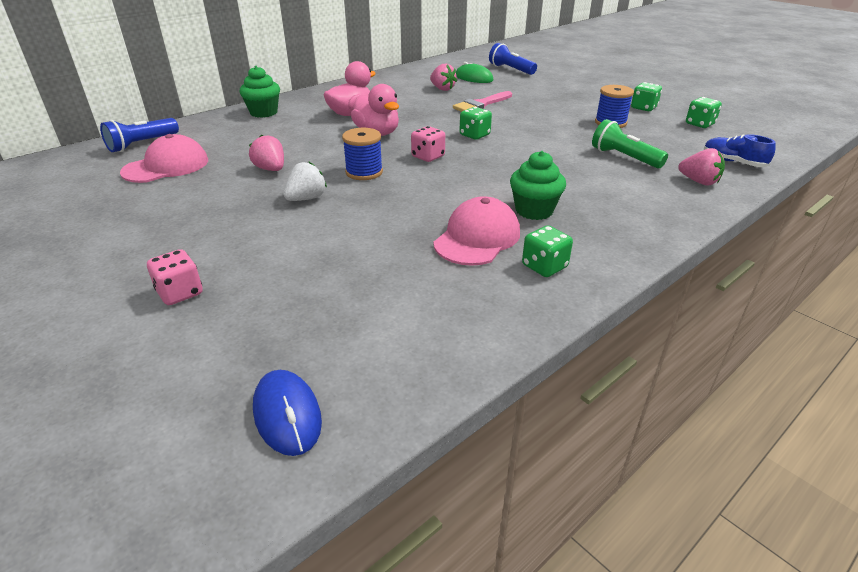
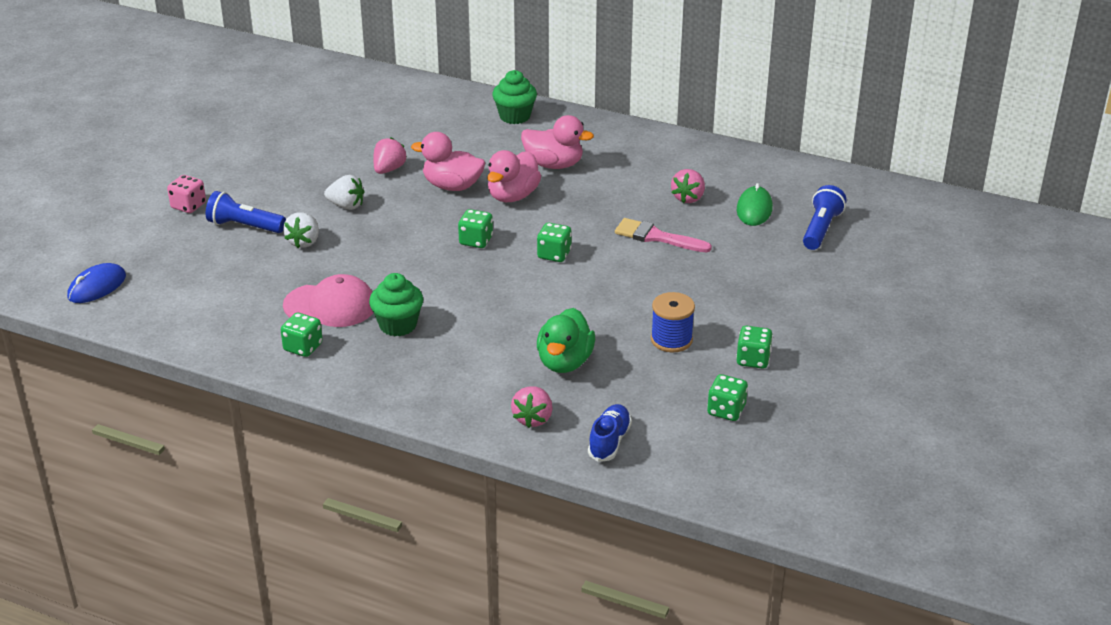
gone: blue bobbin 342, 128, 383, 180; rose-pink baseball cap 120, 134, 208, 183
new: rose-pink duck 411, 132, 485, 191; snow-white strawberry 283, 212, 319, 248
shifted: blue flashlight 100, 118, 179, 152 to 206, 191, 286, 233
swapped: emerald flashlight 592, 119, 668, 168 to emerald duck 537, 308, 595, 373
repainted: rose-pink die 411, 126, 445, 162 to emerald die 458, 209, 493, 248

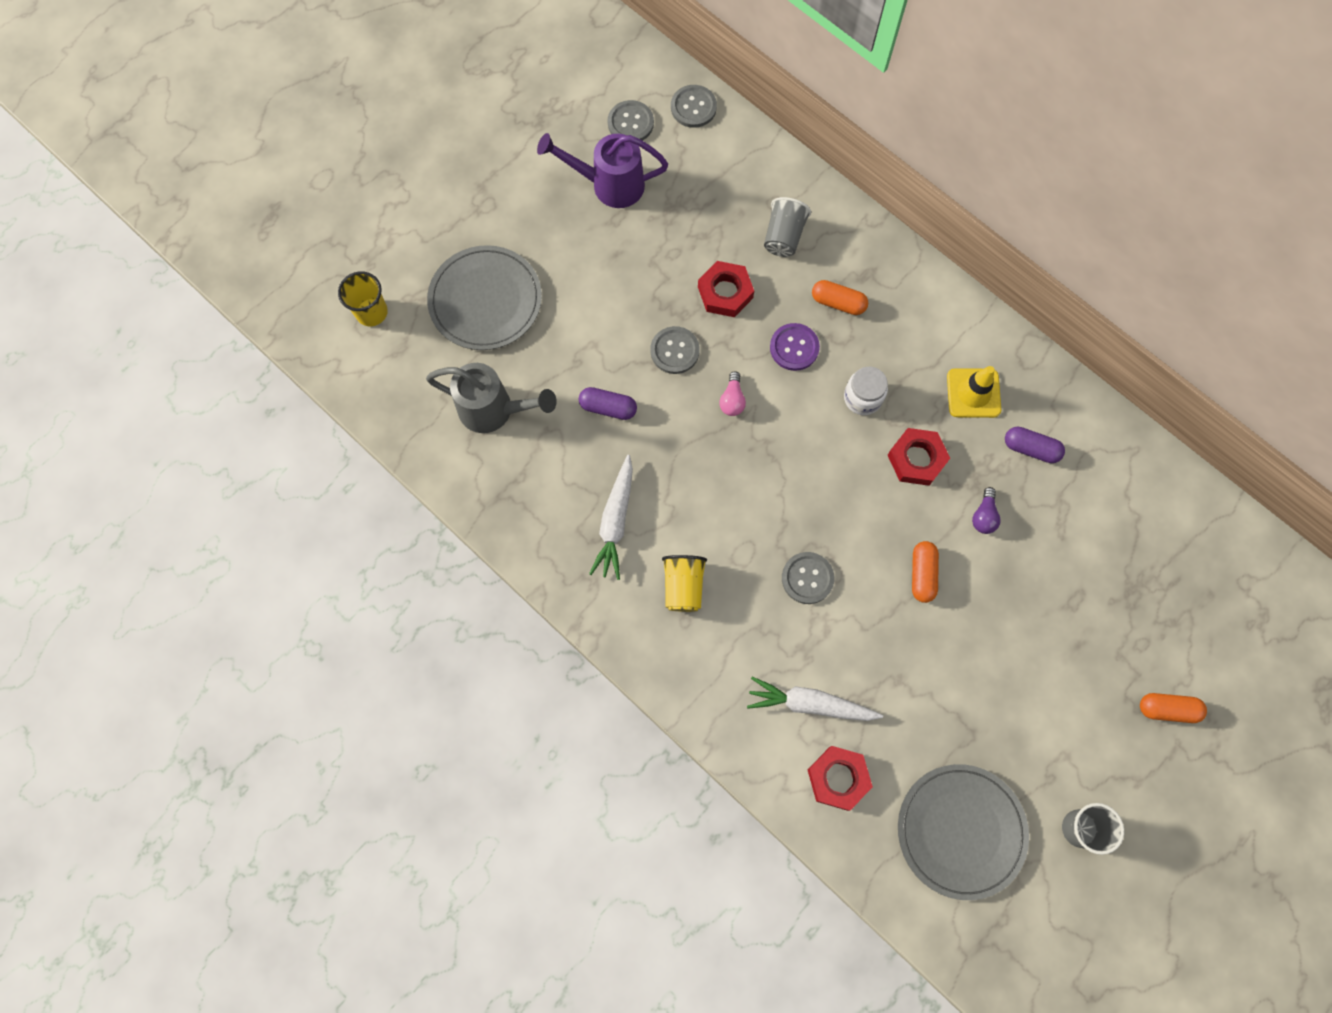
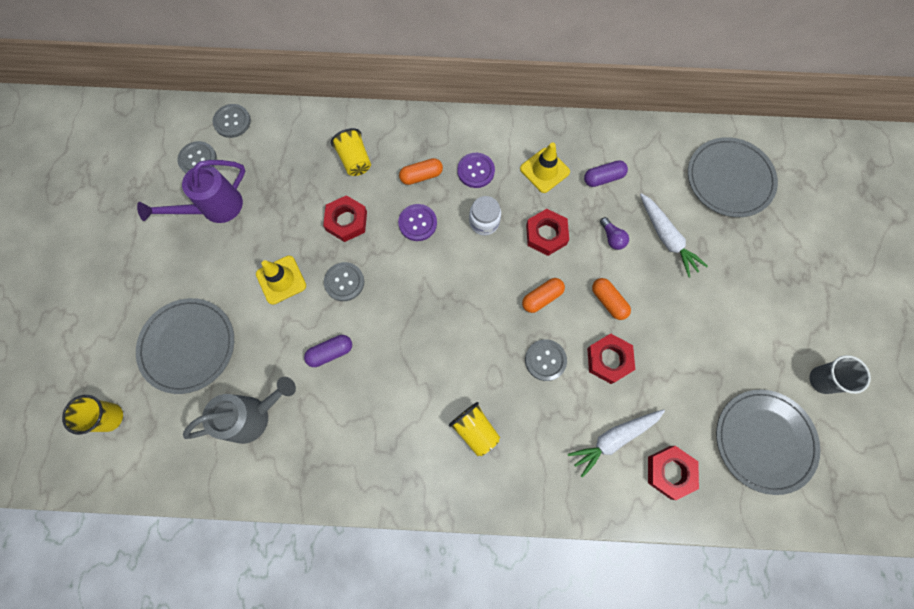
gone: rose-pink light bulb 719, 371, 746, 416
new: ash-grey flat dish 688, 137, 778, 217; violet shirt button 457, 153, 495, 188; bright yellow safety cone 256, 256, 306, 305; crimson hex nut 587, 334, 635, 384
shifted: snow-white root vegetable 589, 455, 633, 580 to 640, 193, 708, 277; orange-coloured pill shape 1140, 693, 1207, 723 to 522, 278, 565, 313
repainted: ash-grey cup 764, 197, 811, 257 to bright yellow cup 331, 128, 371, 176

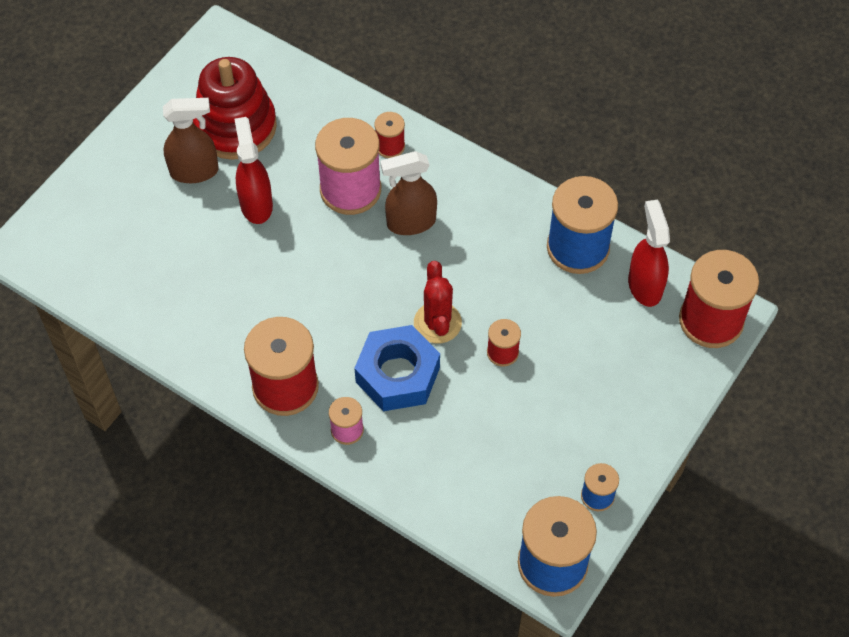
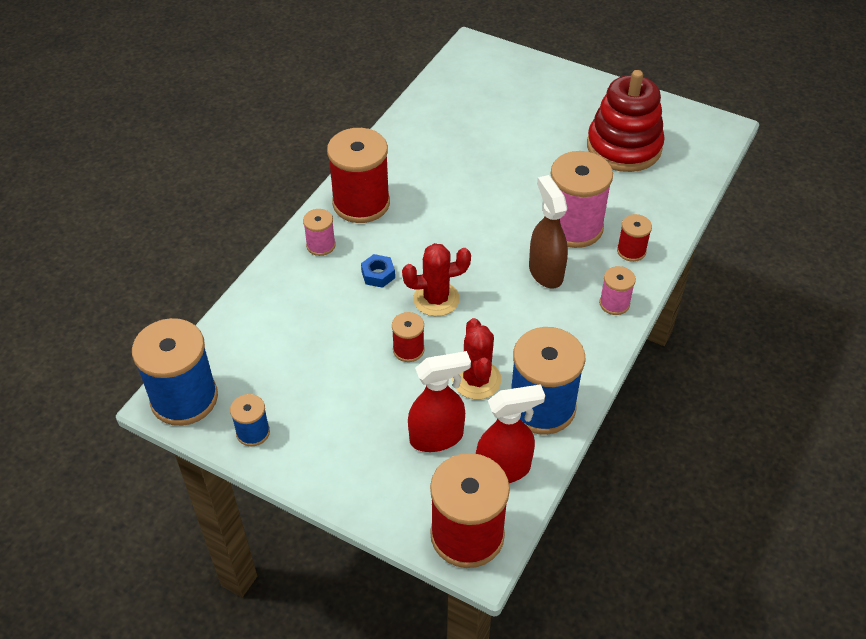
gone: brown spray bottle 163, 98, 219, 183
new: rose-pink bobbin 599, 266, 636, 315; crimson cactus 452, 318, 502, 399
shifted: crimson spray bottle 234, 117, 273, 224 to 408, 351, 471, 452
scaled: blue hex nut 354, 325, 440, 411 = 361, 254, 395, 288 x0.44

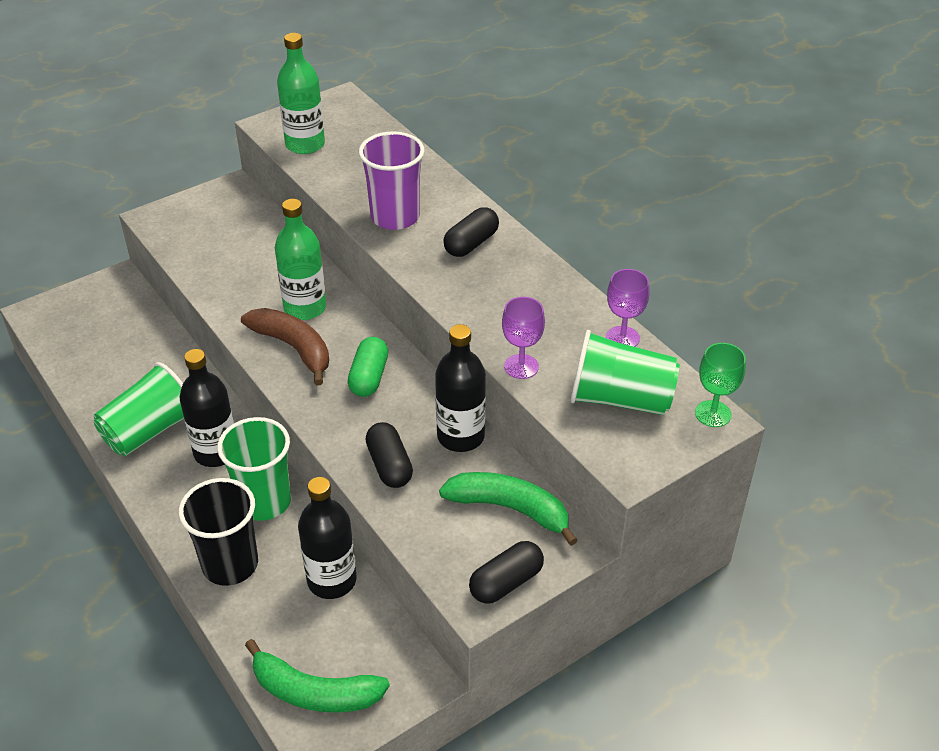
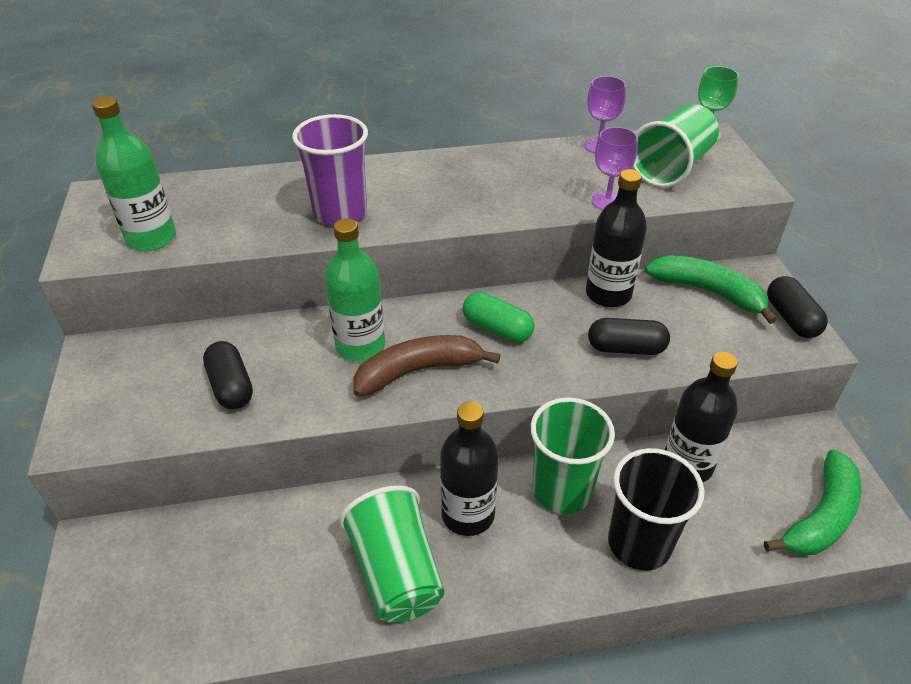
shifted: jet-black pill shape 443, 207, 499, 257 to 203, 341, 253, 409
rotated: emerald banana fruit 439, 472, 578, 546 = 645, 255, 777, 324 75 degrees clockwise

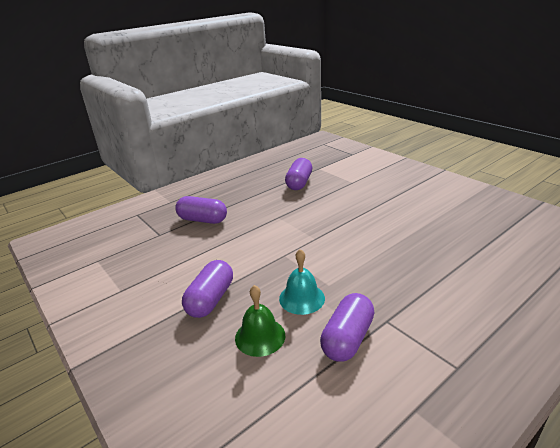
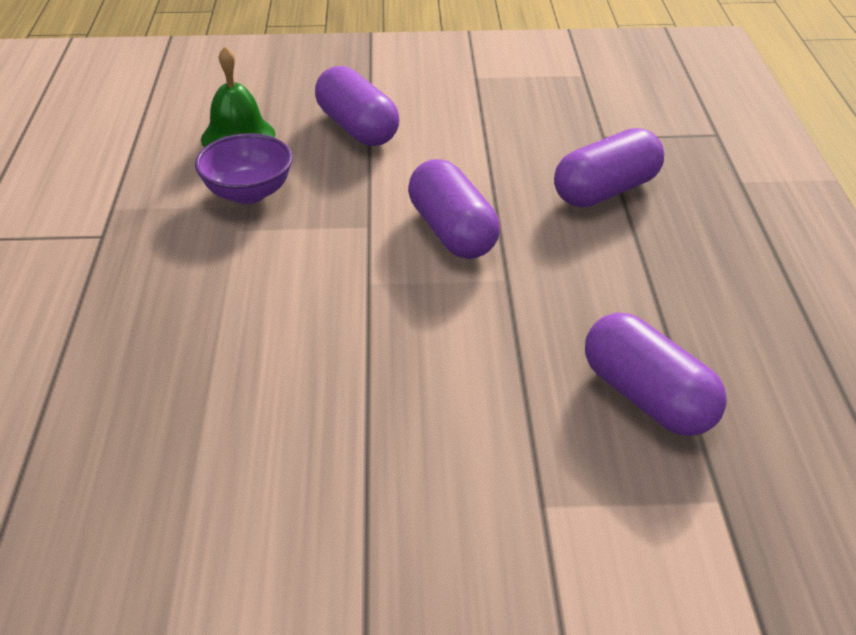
shifted: violet pill shape 320, 293, 374, 362 to 408, 159, 500, 259
swapped: teal bell 279, 249, 325, 315 to violet deep dish 195, 133, 293, 204

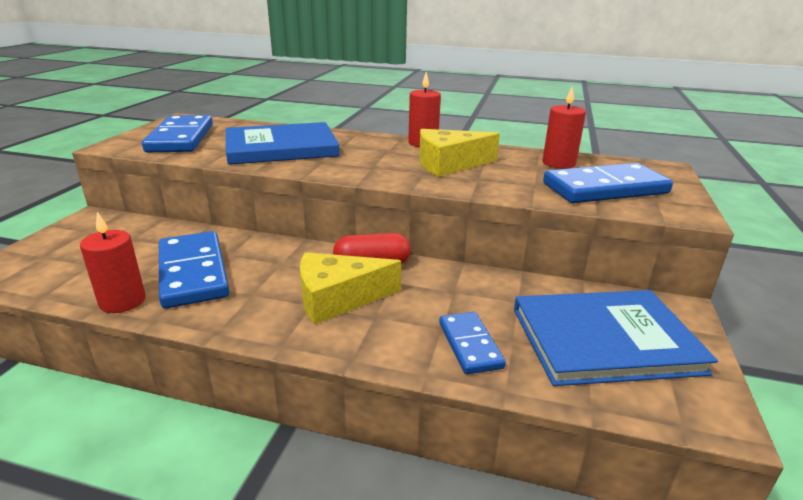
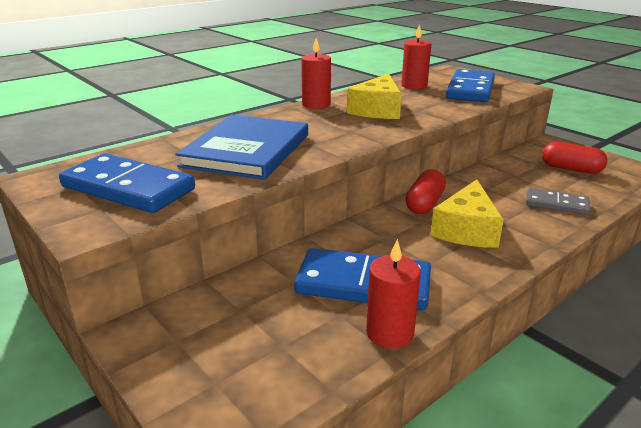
swapped: blue book 514, 290, 718, 386 to crimson pill shape 542, 142, 608, 174
repainted: blue domino piece 439, 312, 506, 374 to ash-grey domino piece 526, 188, 590, 215

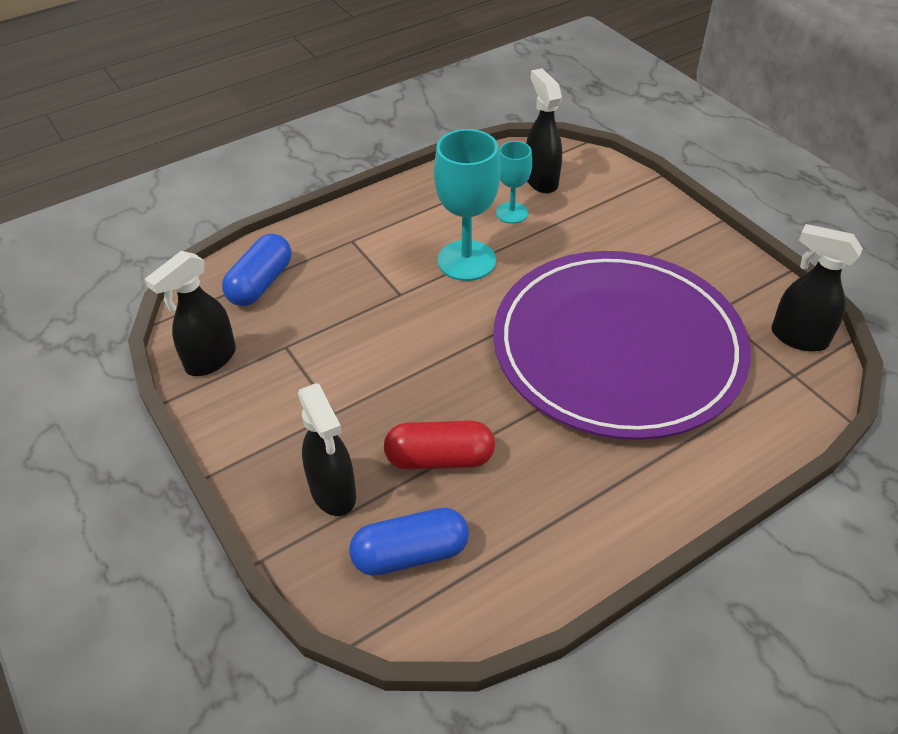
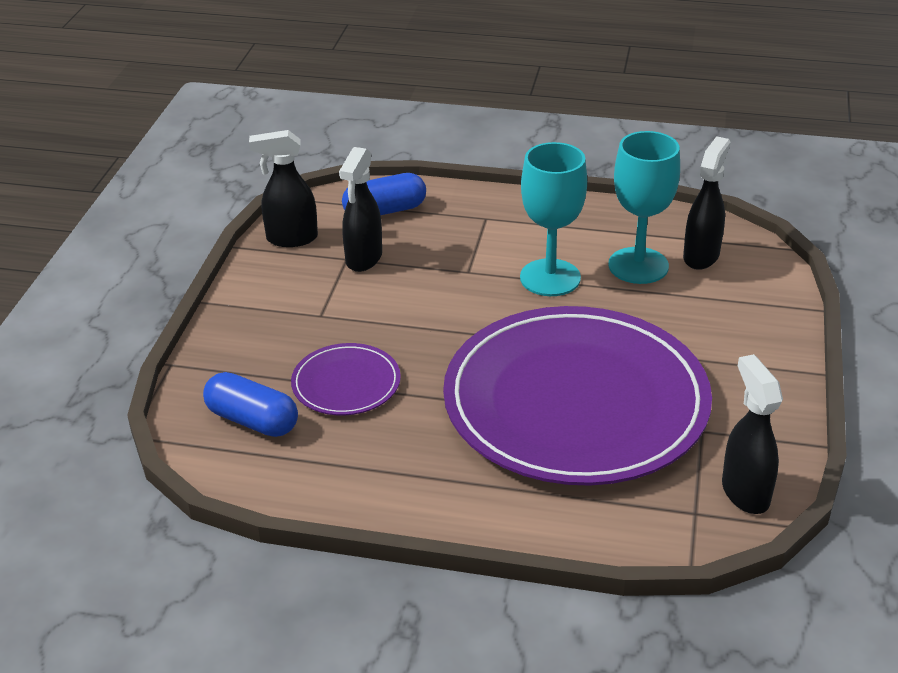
shifted: jet-black spray bottle 298, 383, 356, 516 to 339, 147, 382, 272
swapped: crimson pill shape 384, 420, 495, 470 to violet flat dish 291, 343, 401, 415
scaled: teal wine glass 496, 141, 532, 224 = 608, 131, 680, 284 x1.71

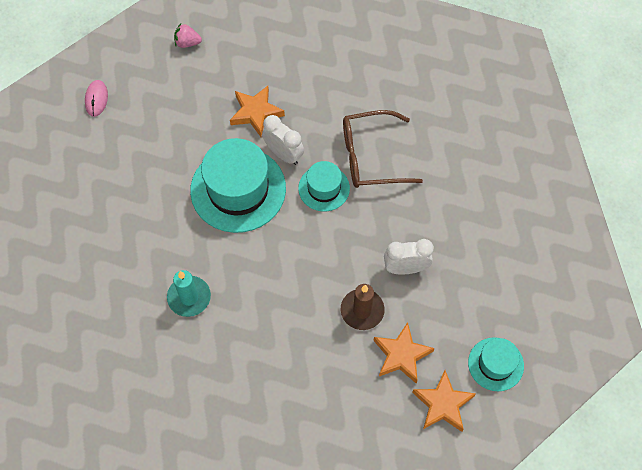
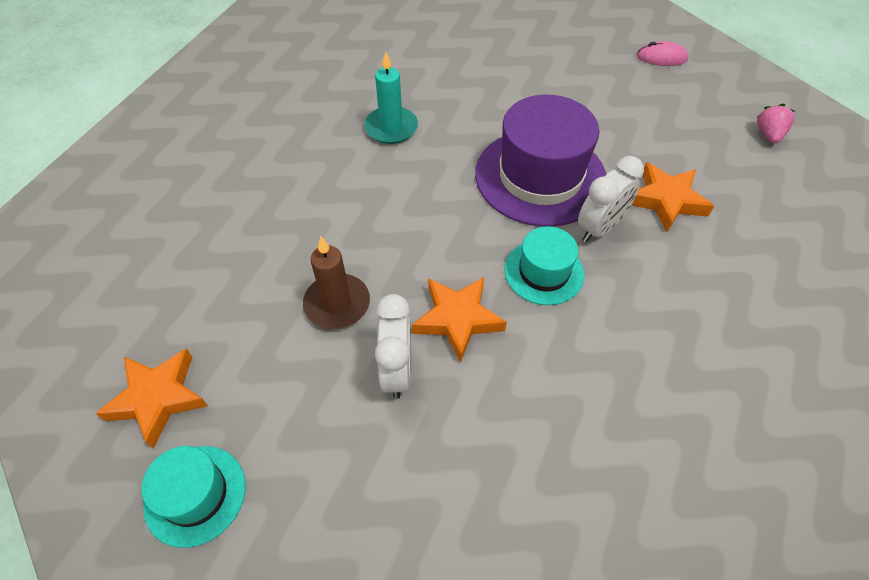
gone: brown spectacles 343, 110, 423, 188
shifted: orange-coloured star 373, 322, 435, 384 to 412, 277, 507, 362
repainted: teal top hat 190, 138, 286, 233 to violet top hat 475, 95, 606, 227

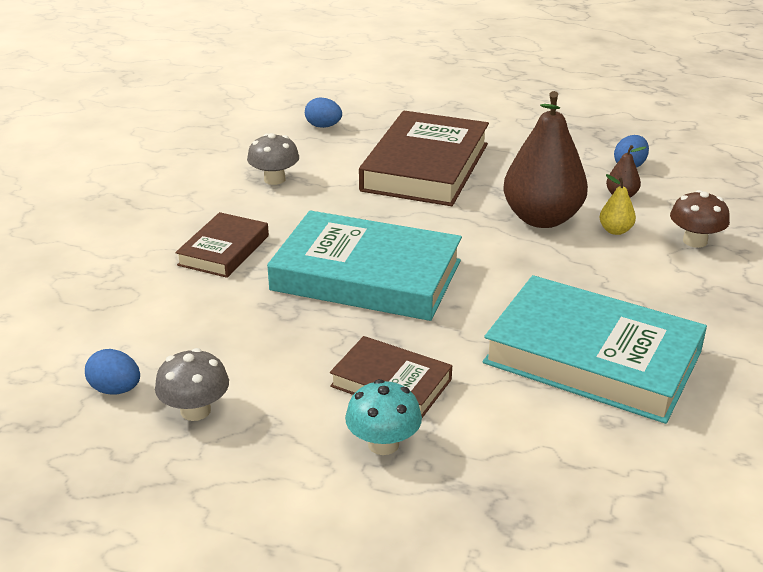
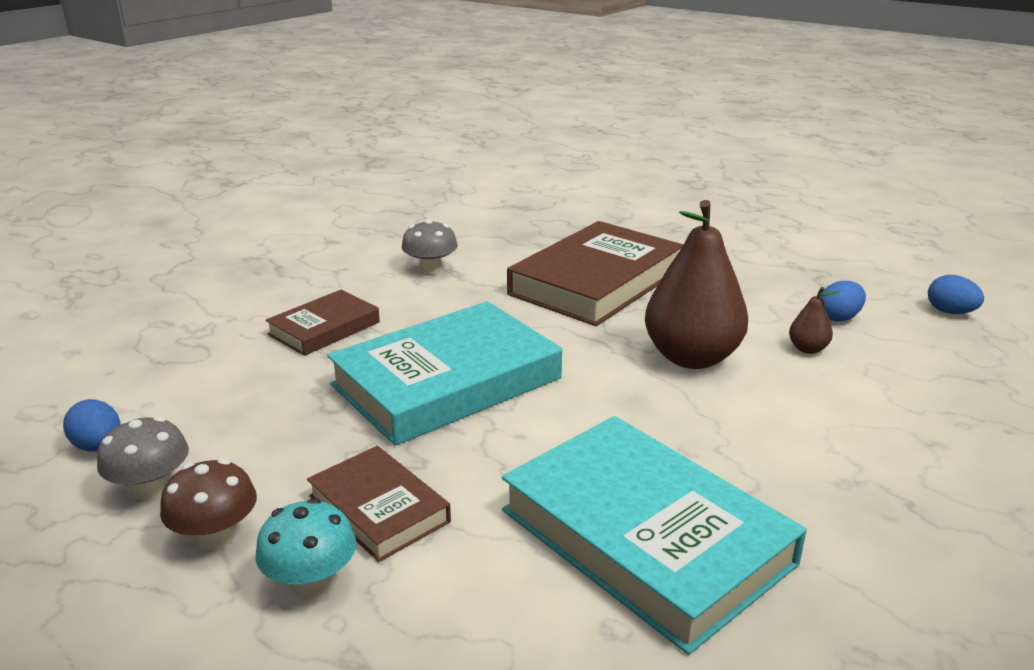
gone: bright yellow pear fruit 599, 174, 636, 235
shifted: blue toy egg 305, 97, 342, 128 to 928, 275, 984, 314; brown mushroom 670, 190, 730, 248 to 160, 459, 257, 550
rotated: teal book 267, 211, 462, 321 = 327, 301, 562, 446 75 degrees counterclockwise

